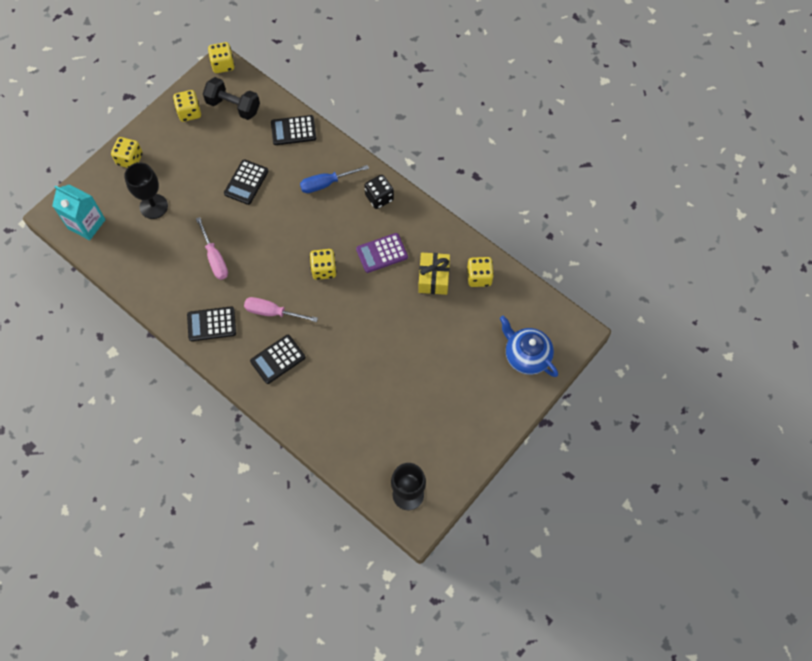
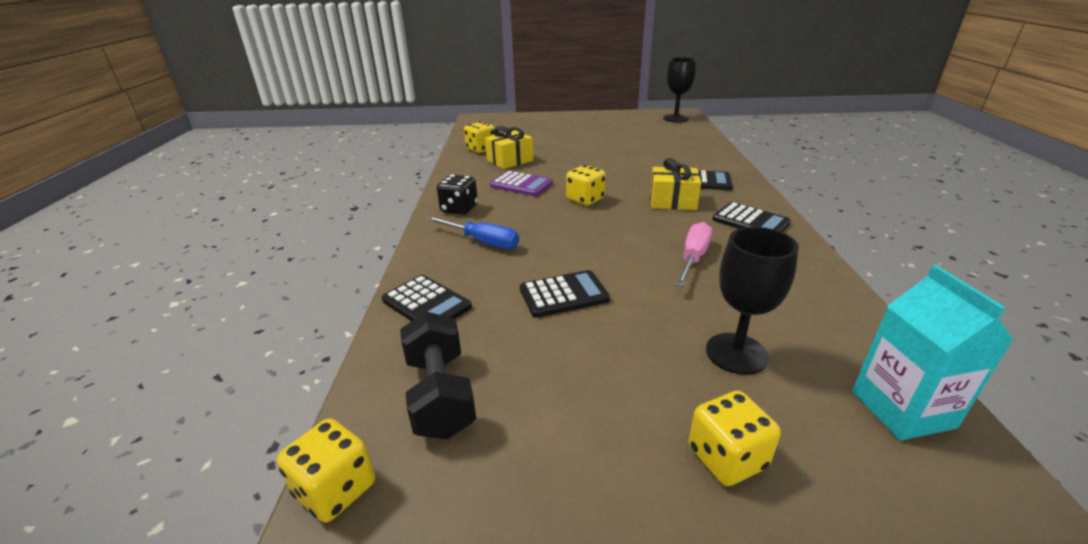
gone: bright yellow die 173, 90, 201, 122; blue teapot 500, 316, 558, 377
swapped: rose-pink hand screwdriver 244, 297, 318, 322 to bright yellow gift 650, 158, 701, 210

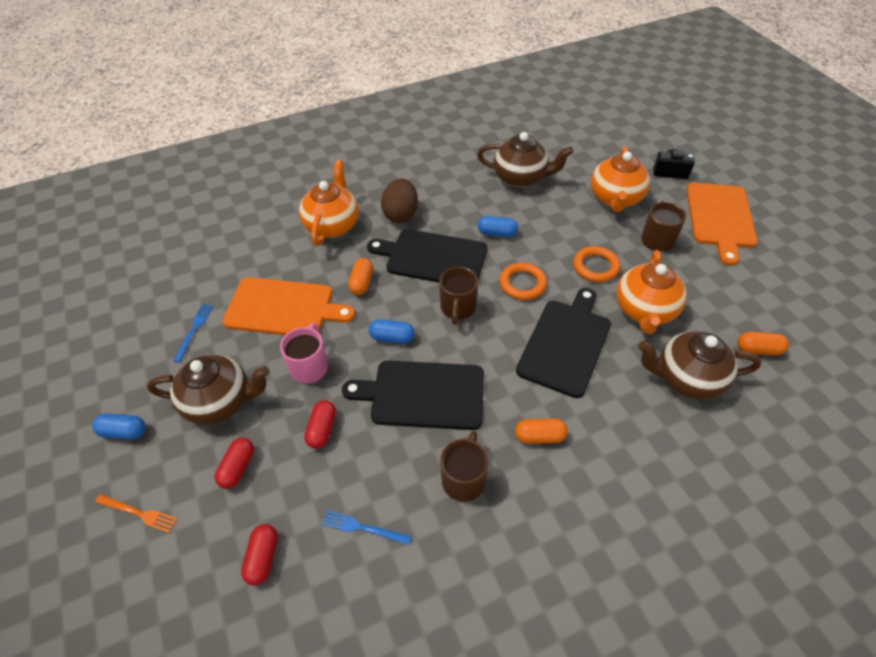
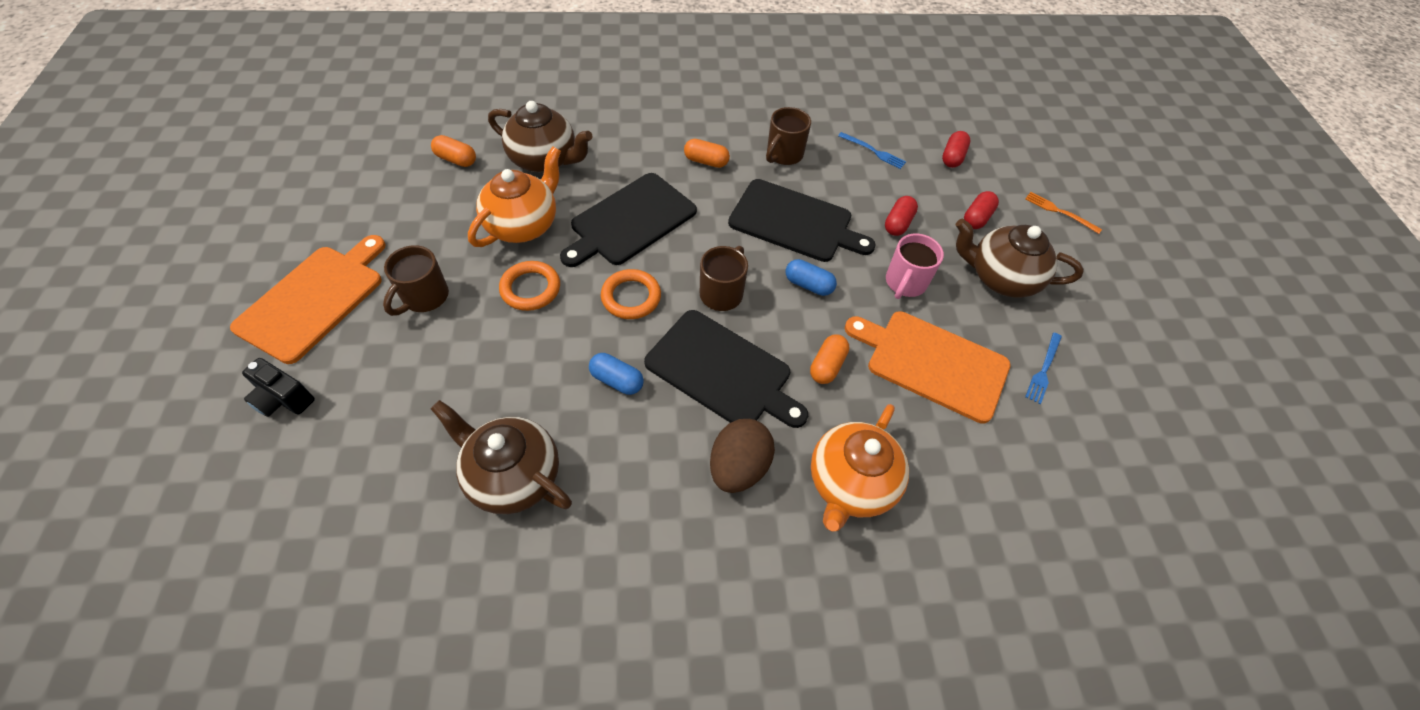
gone: orange-coloured teapot 591, 146, 650, 212; blue pill shape 92, 413, 146, 440

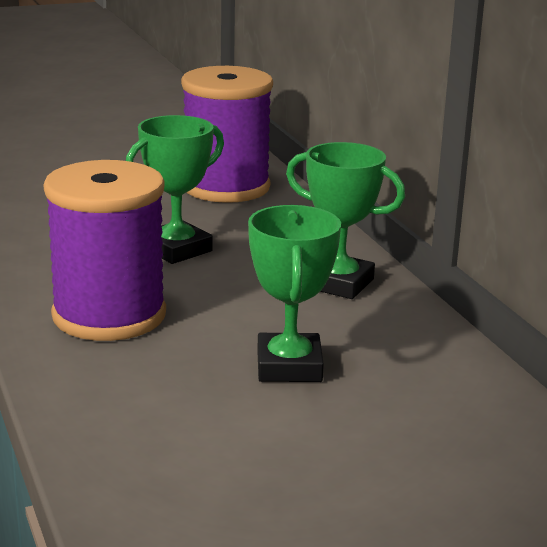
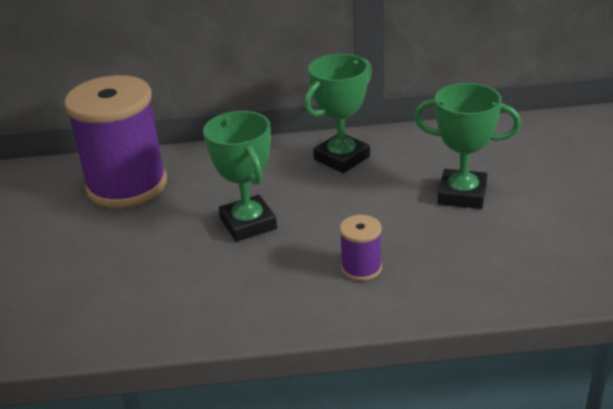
scaled: violet bobbin 43, 160, 166, 341 = 340, 215, 382, 281 x0.43

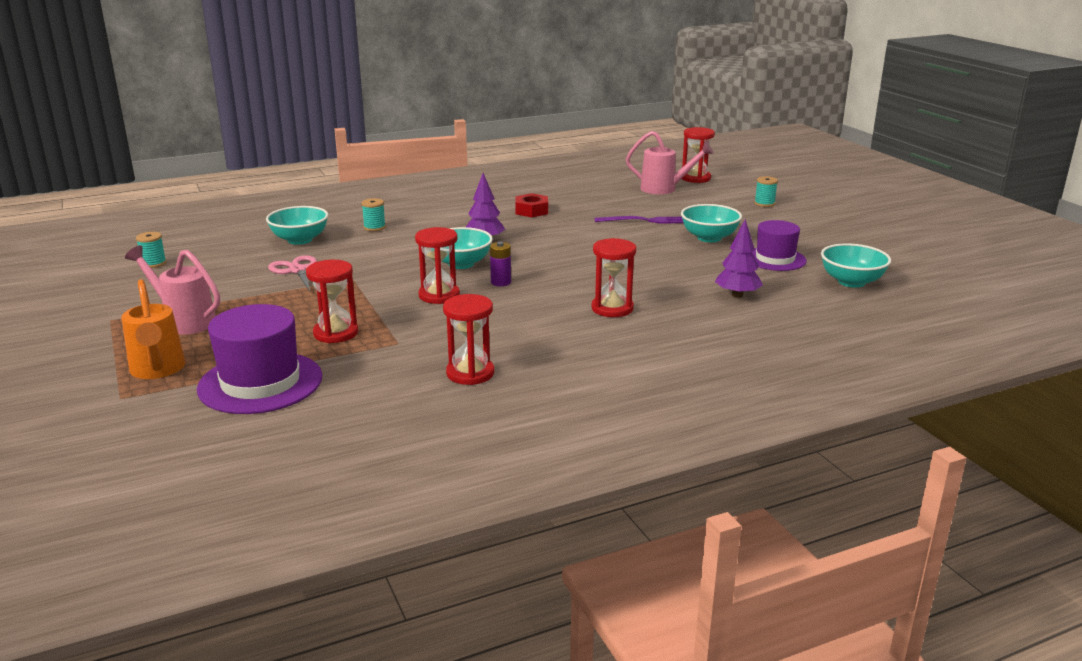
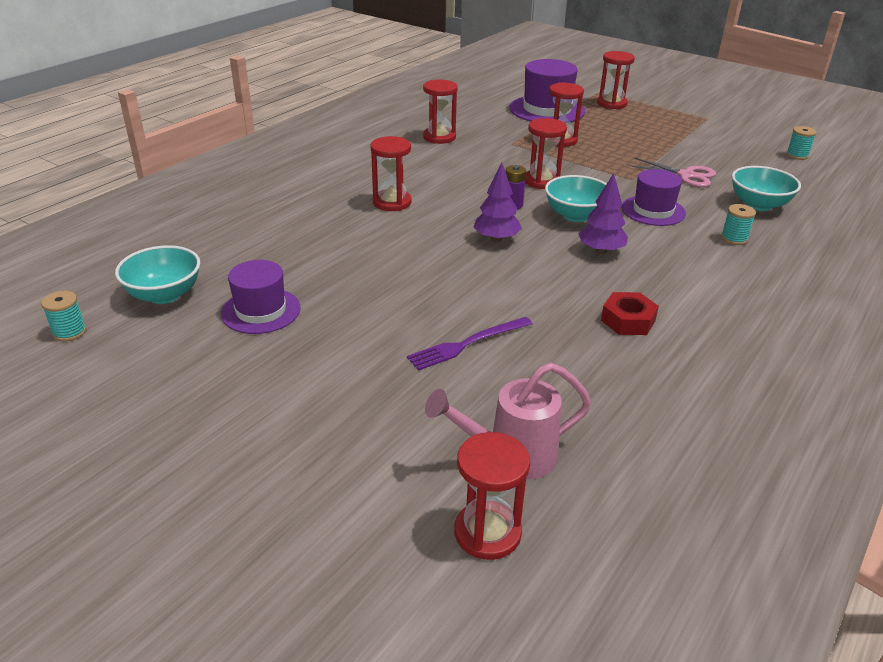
gone: teal deep dish 681, 204, 742, 242; rose-pink sprinkling can 125, 245, 220, 335
new: violet top hat 622, 169, 686, 226
shifted: teal bobbin 754, 176, 778, 207 to 41, 291, 87, 342; violet tree 715, 219, 763, 298 to 473, 163, 522, 242
swapped: orange-coloured sprinkling can 121, 279, 185, 379 to crimson sand timer 597, 51, 635, 109

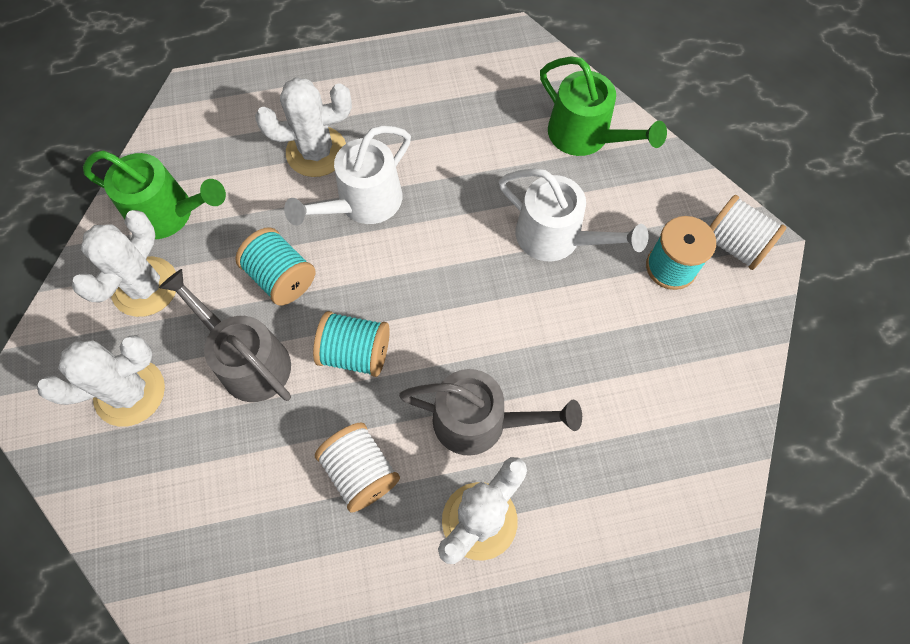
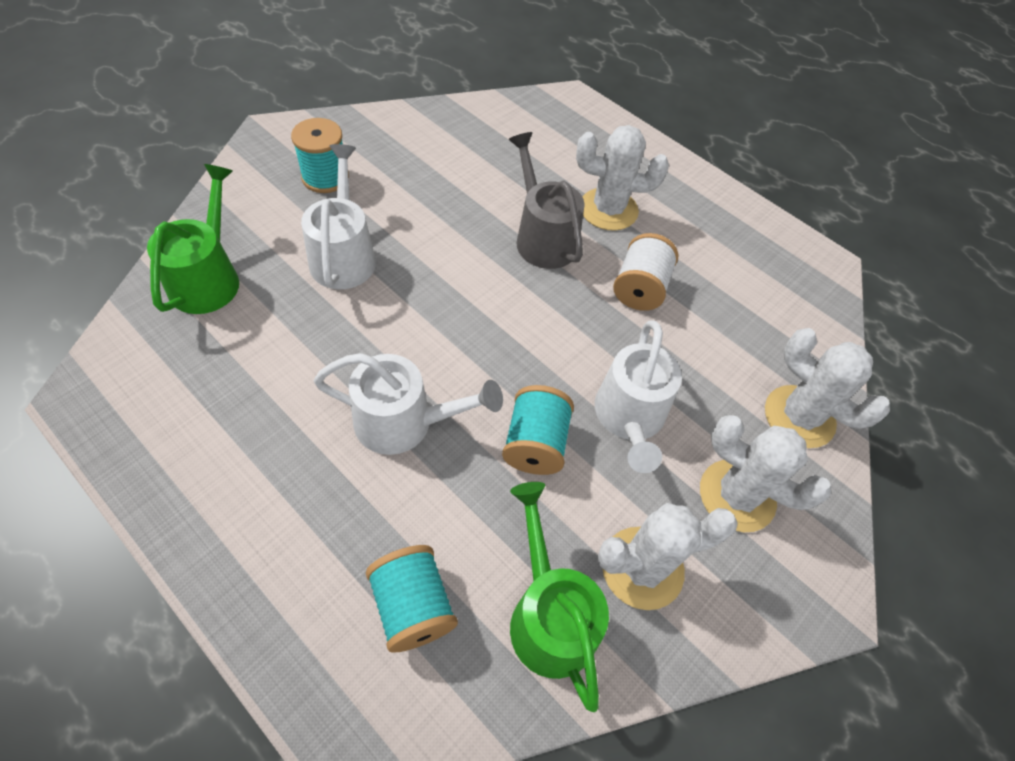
gone: snow-white bobbin 710, 195, 786, 270
shifted: snow-white cactus 255, 77, 352, 177 to 765, 328, 890, 448; teal bobbin 313, 311, 390, 377 to 366, 545, 458, 653
repainted: ash-grey sprinkling can 159, 269, 291, 402 to snow-white sprinkling can 595, 320, 682, 473

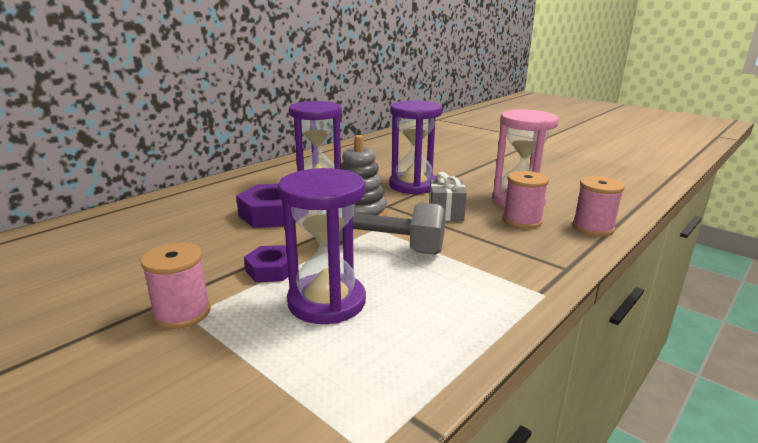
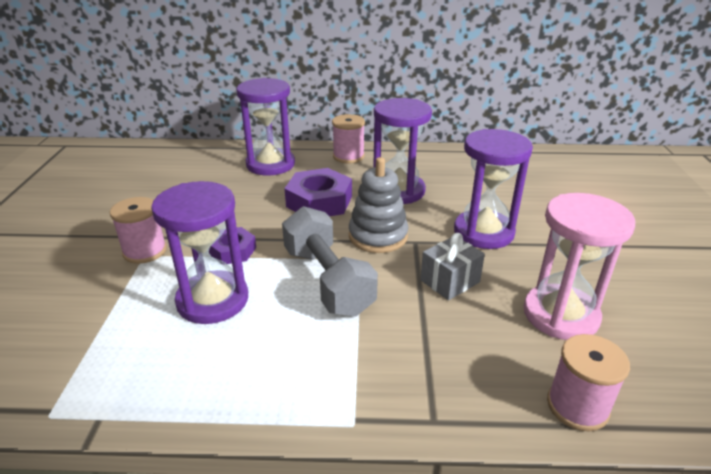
new: violet sand timer 236, 78, 295, 176
shifted: rose-pink bobbin 503, 171, 549, 229 to 332, 114, 365, 163

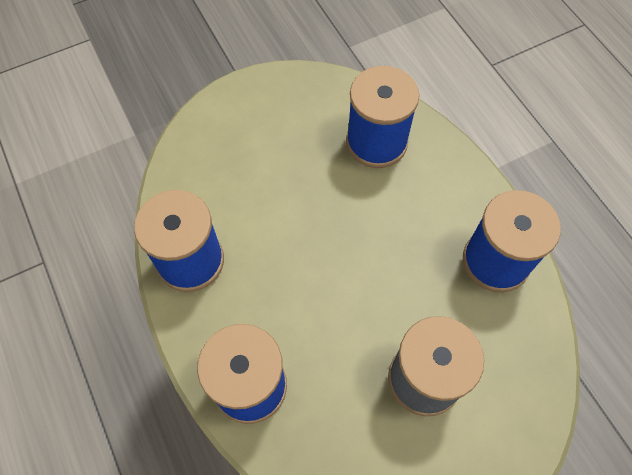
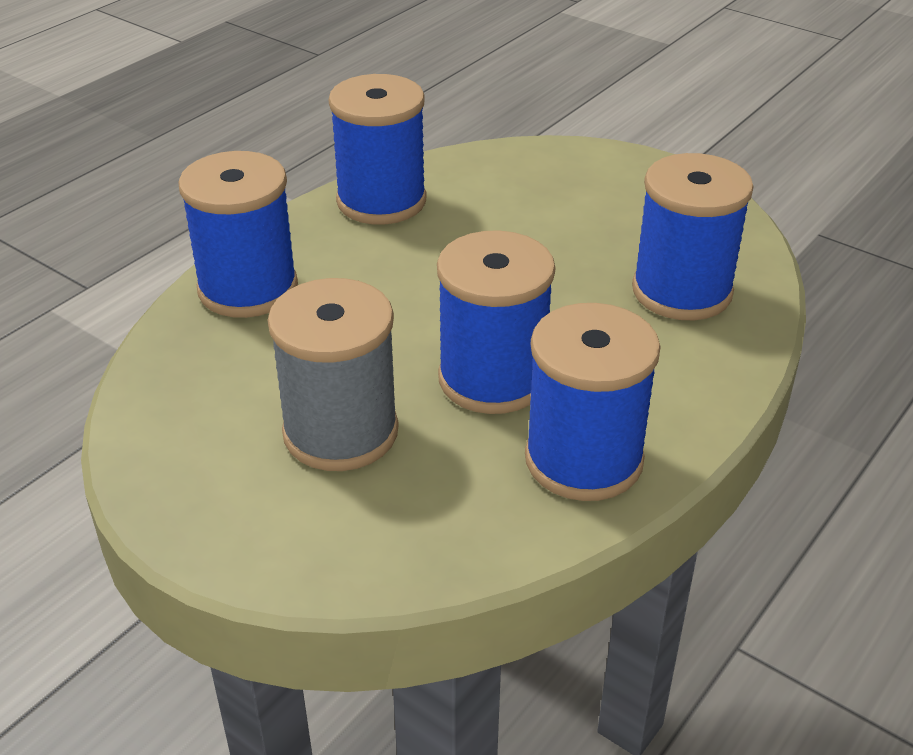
new: blue bobbin 437, 230, 555, 414

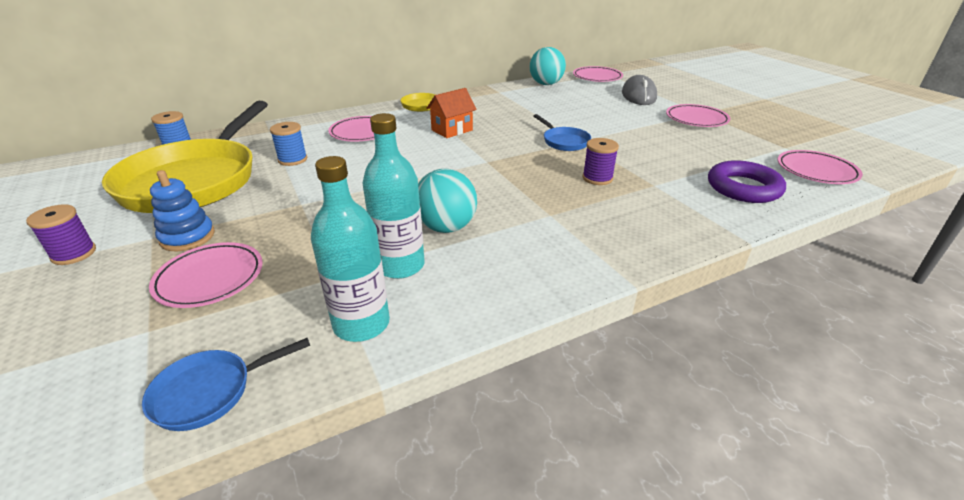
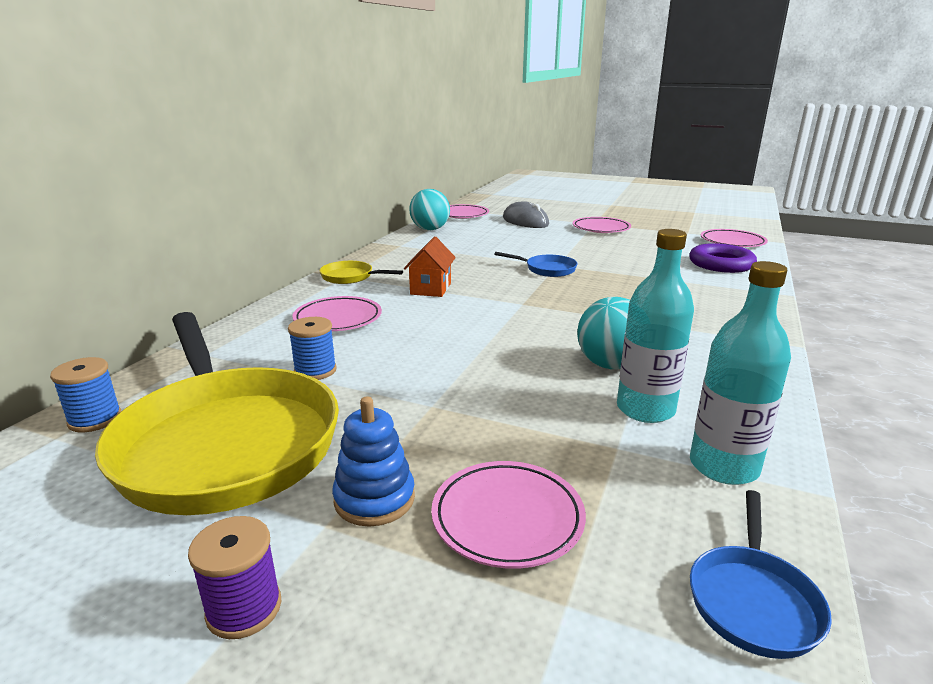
gone: violet bobbin 582, 138, 619, 185

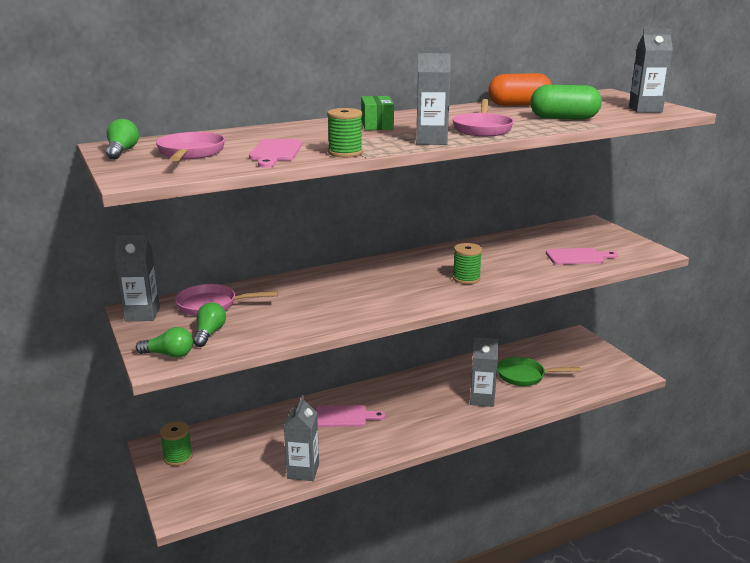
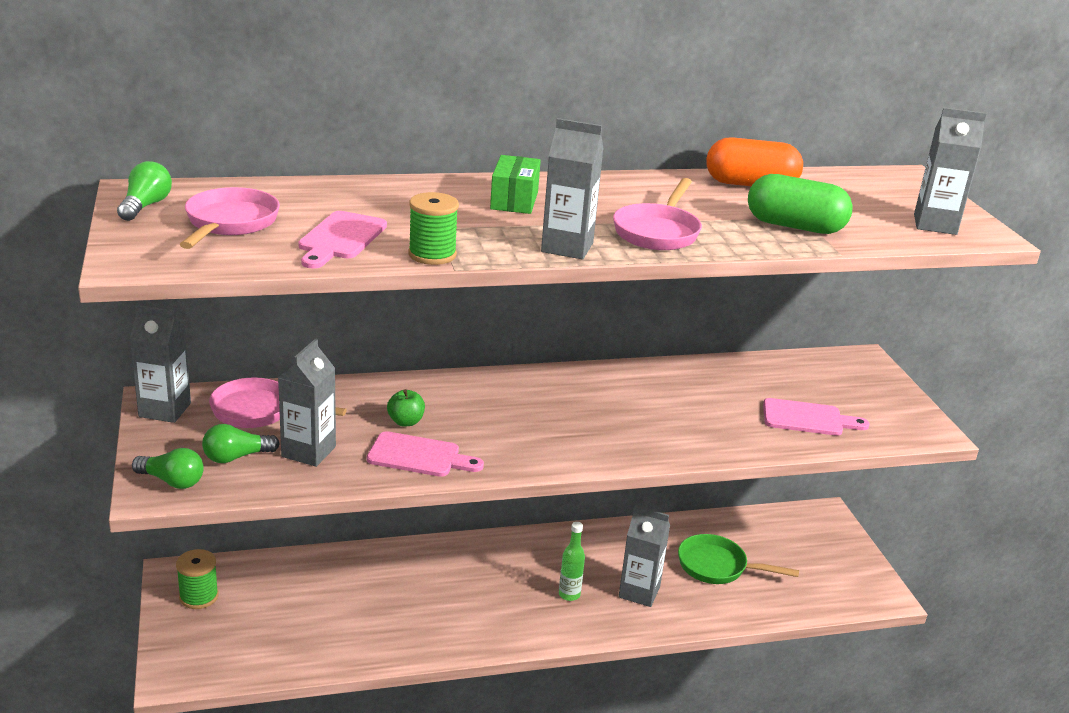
gone: emerald bobbin 453, 243, 482, 284
new: emerald apple 387, 389, 425, 426; emerald flask 559, 522, 585, 601
shifted: ash-grey carton 284, 395, 319, 481 to 278, 338, 336, 467; rose-pink bread board 315, 405, 385, 427 to 367, 431, 484, 477
rotated: emerald light bulb 193, 302, 226, 347 = 202, 424, 280, 463 135 degrees counterclockwise

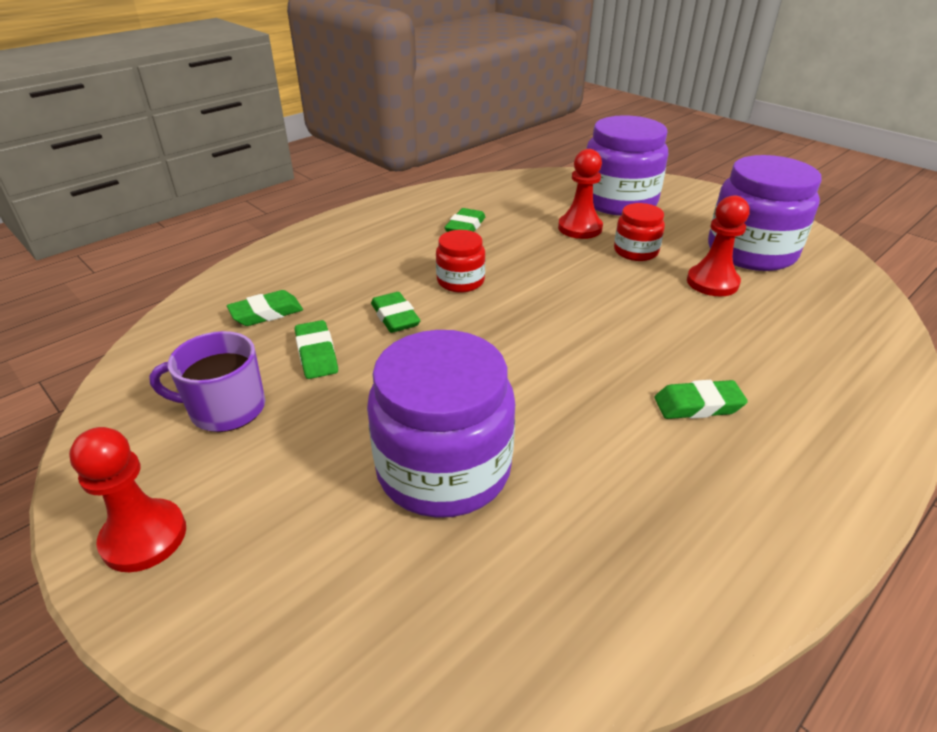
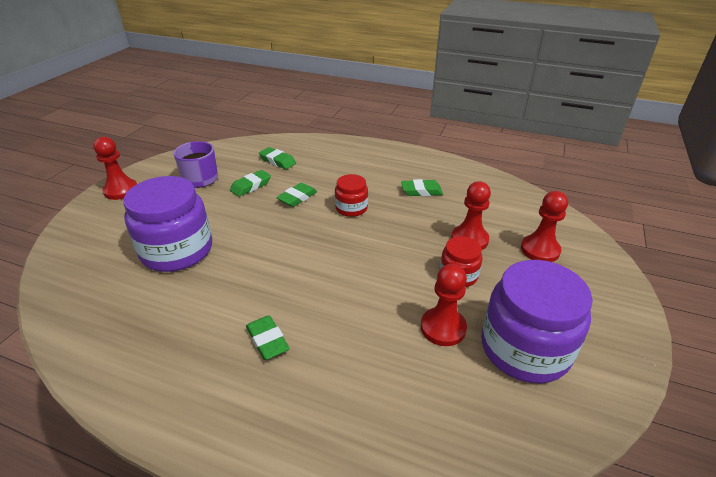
swapped: violet jam jar 586, 115, 668, 216 to crimson pawn 521, 191, 568, 262

